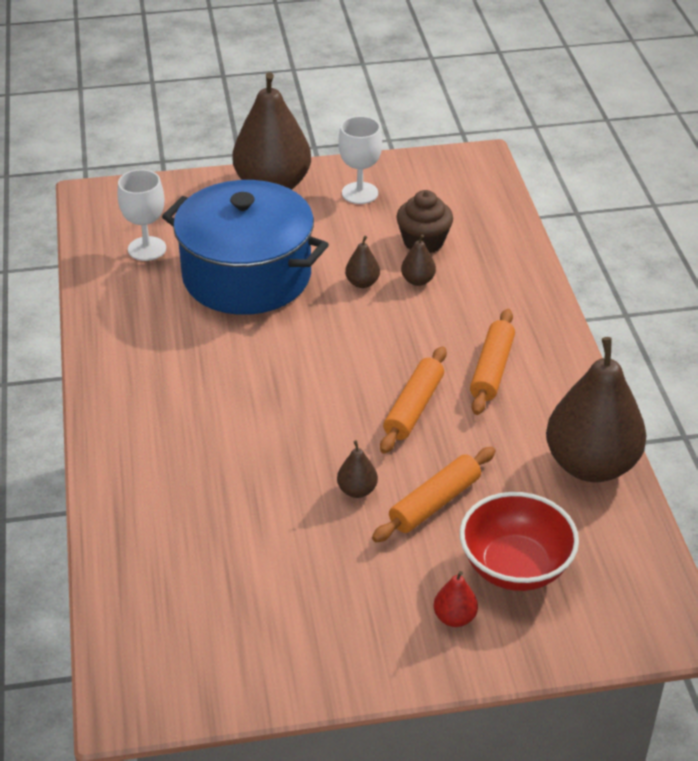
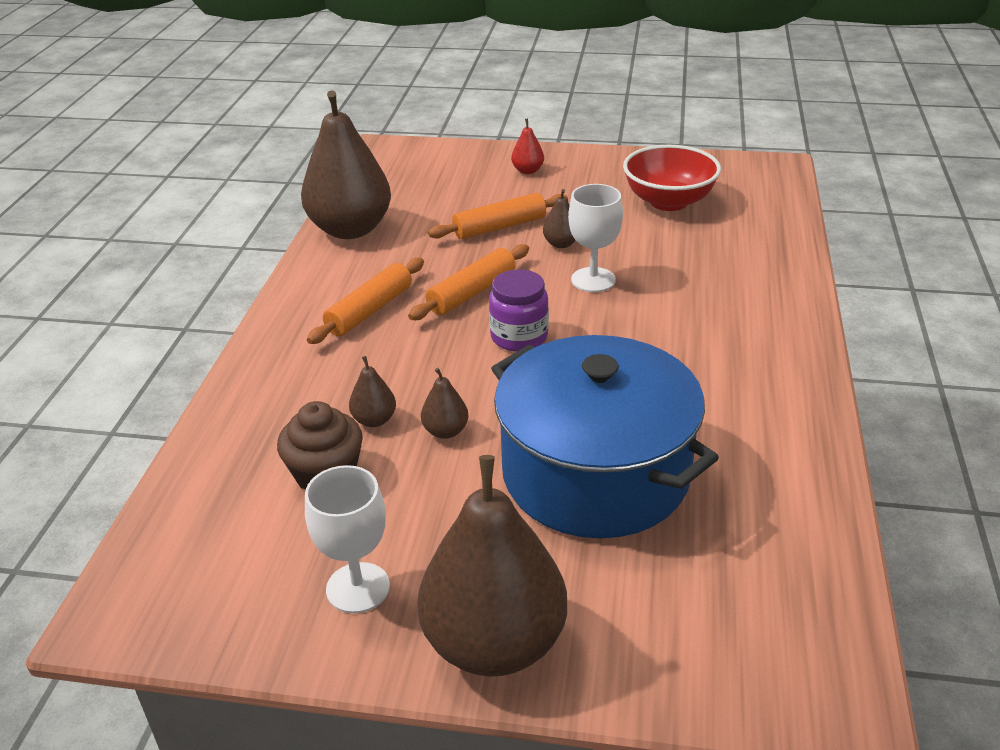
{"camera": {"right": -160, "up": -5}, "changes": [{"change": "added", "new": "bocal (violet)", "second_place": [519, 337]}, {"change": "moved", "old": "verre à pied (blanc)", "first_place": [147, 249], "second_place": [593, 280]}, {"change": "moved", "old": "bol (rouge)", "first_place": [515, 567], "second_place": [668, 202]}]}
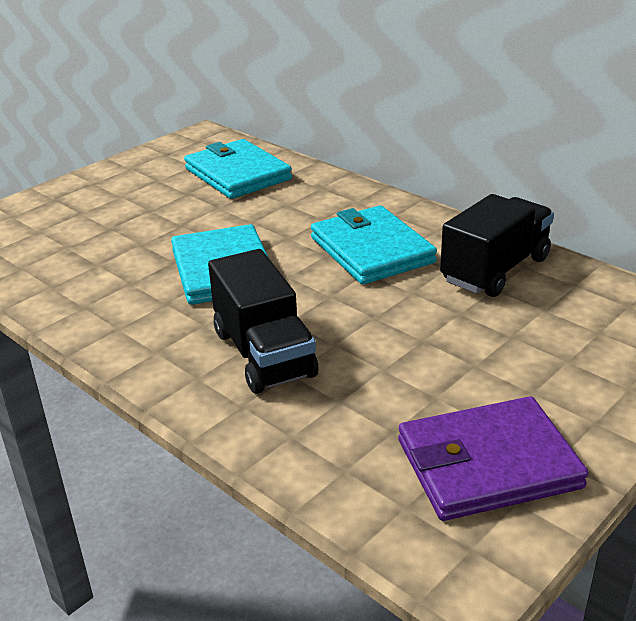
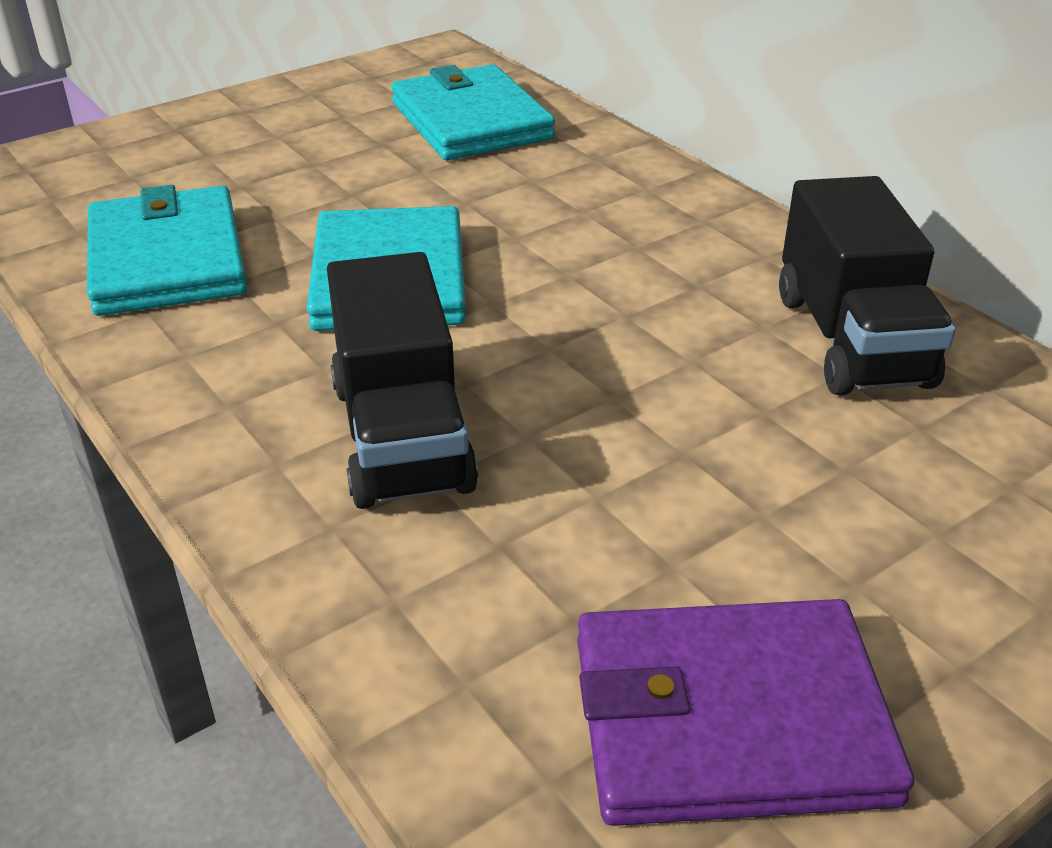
{"camera": {"right": 10, "up": 5}, "changes": [{"change": "moved", "old": "portefeuille (turquoise)", "first_place": [371, 250], "second_place": [168, 259]}, {"change": "turned", "old": "camion (noir)", "first_place": [495, 270], "second_place": [851, 340], "degrees": 120}]}
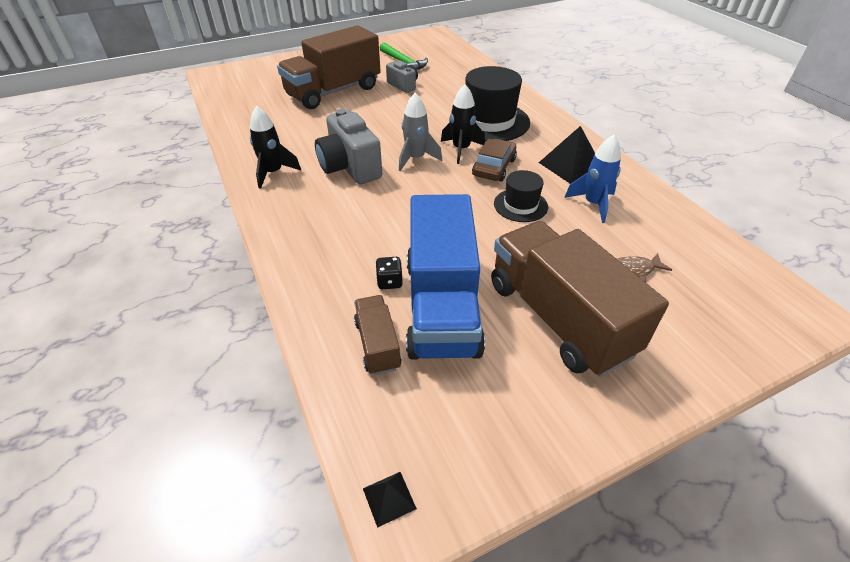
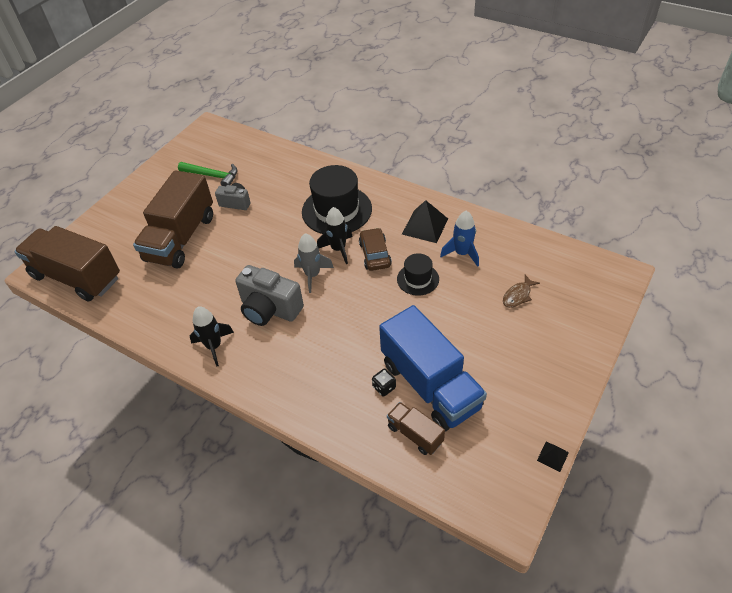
{"camera": {"right": -30, "up": 5}, "changes": [{"change": "moved", "old": "pyramide (noir)", "first_place": [389, 498], "second_place": [552, 456]}, {"change": "moved", "old": "camion (marron)", "first_place": [558, 318], "second_place": [76, 277]}]}
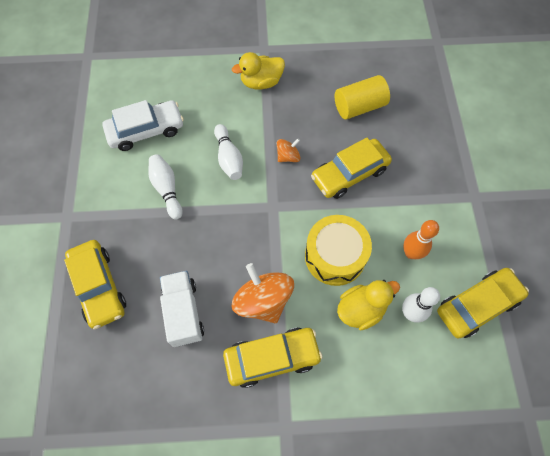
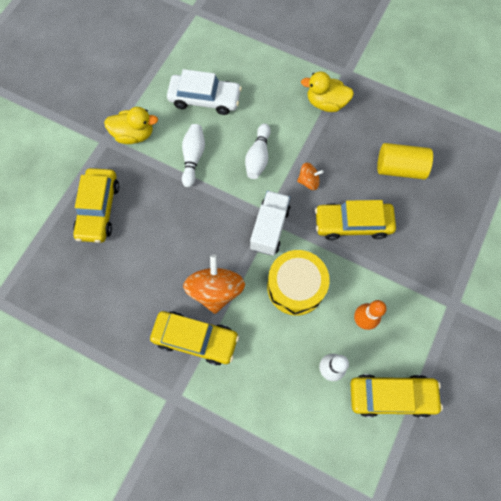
{"camera": {"right": 30, "up": 5}, "changes": [{"change": "moved", "old": "camion (blanc)", "first_place": [183, 312], "second_place": [269, 228]}, {"change": "moved", "old": "canard (jaune)", "first_place": [361, 309], "second_place": [134, 134]}]}
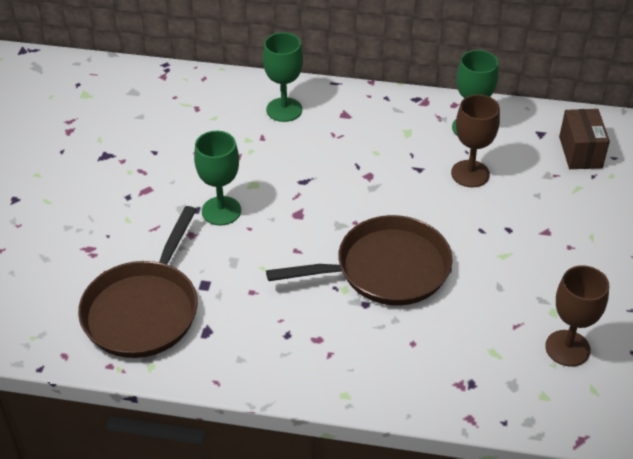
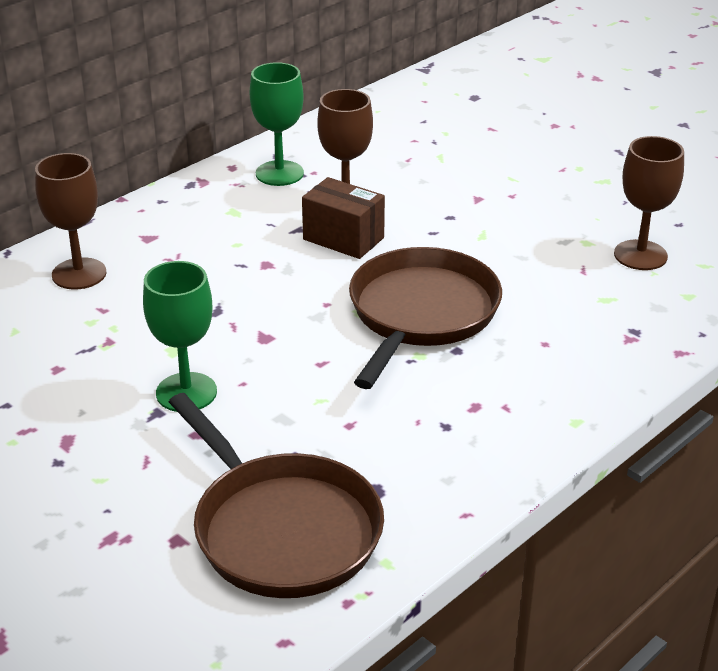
{"camera": {"right": -55, "up": -10}, "changes": [{"change": "moved", "old": "boîte (marron)", "first_place": [580, 152], "second_place": [343, 239]}, {"change": "recoloured", "old": "verre à pied (vert)", "new": "verre à pied (marron)", "first_place": [284, 110], "second_place": [79, 274]}]}
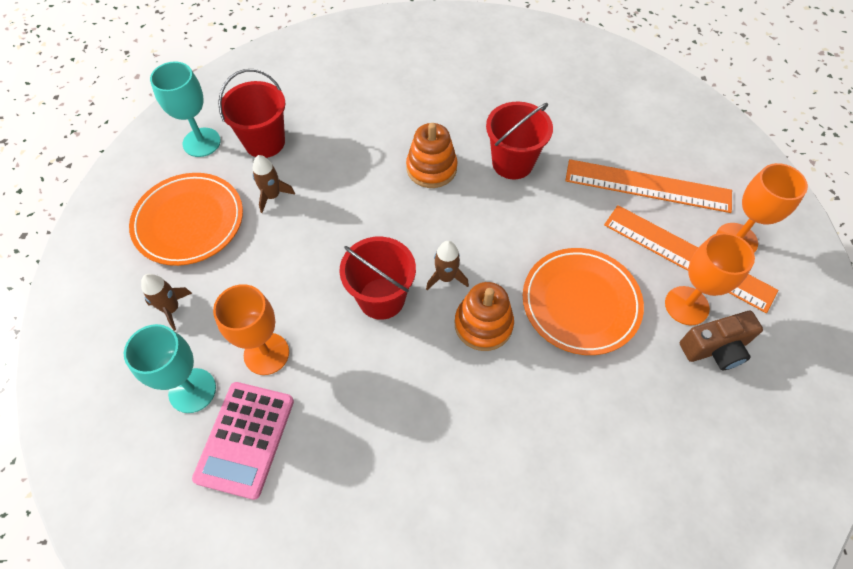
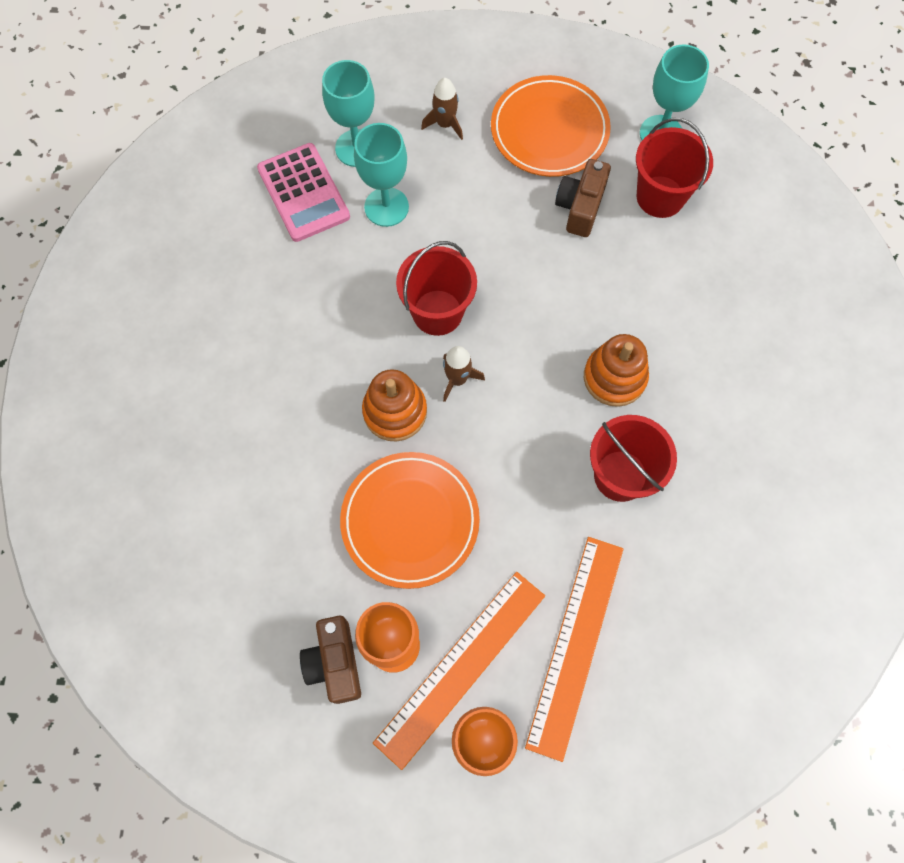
{"camera": {"right": 95, "up": 10}, "changes": [{"change": "replaced", "old": "fusée (marron)", "new": "appareil photo (marron)", "first_place": [272, 196], "second_place": [580, 207]}, {"change": "recoloured", "old": "verre à pied (orange)", "new": "verre à pied (turquoise)", "first_place": [266, 353], "second_place": [386, 207]}, {"change": "turned", "old": "calculatrice (rose)", "first_place": [245, 439], "second_place": [303, 193], "degrees": -135}]}
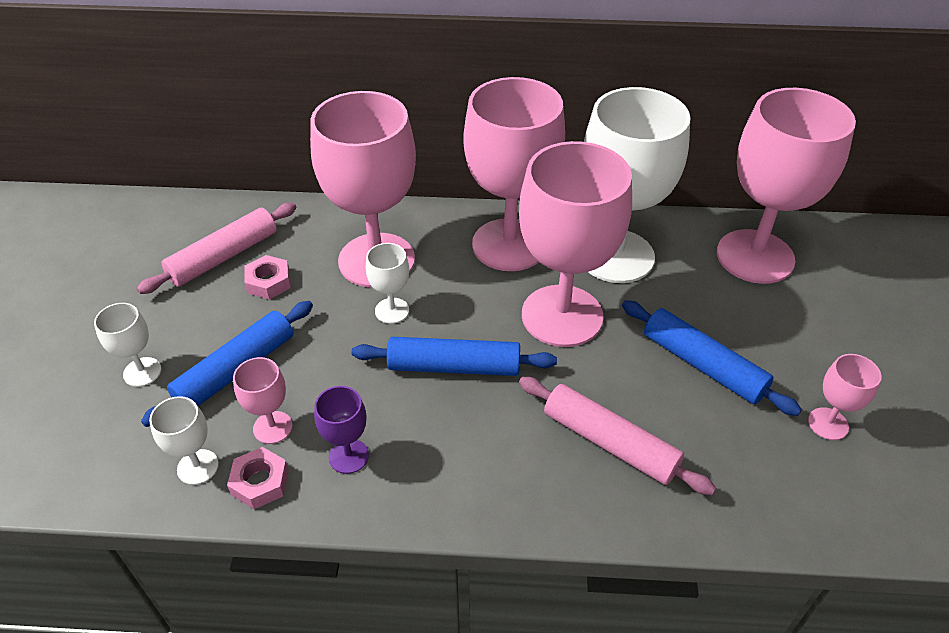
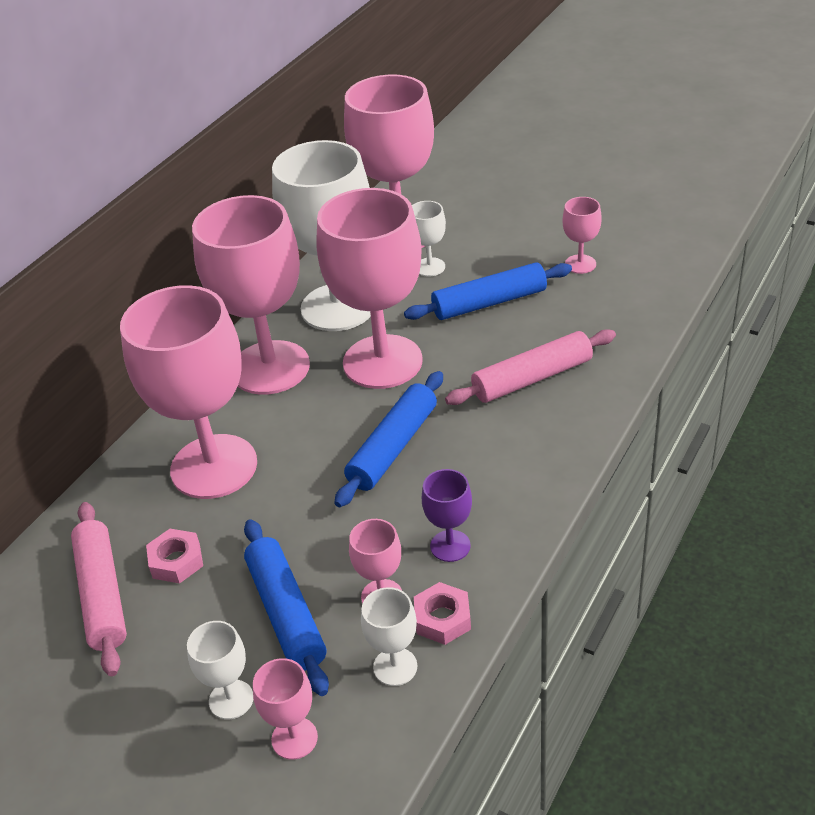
{"camera": {"right": -60, "up": -5}, "changes": [{"change": "added", "new": "verre à pied (rose)", "second_place": [294, 738]}, {"change": "moved", "old": "verre à pied (blanc)", "first_place": [392, 310], "second_place": [430, 267]}]}
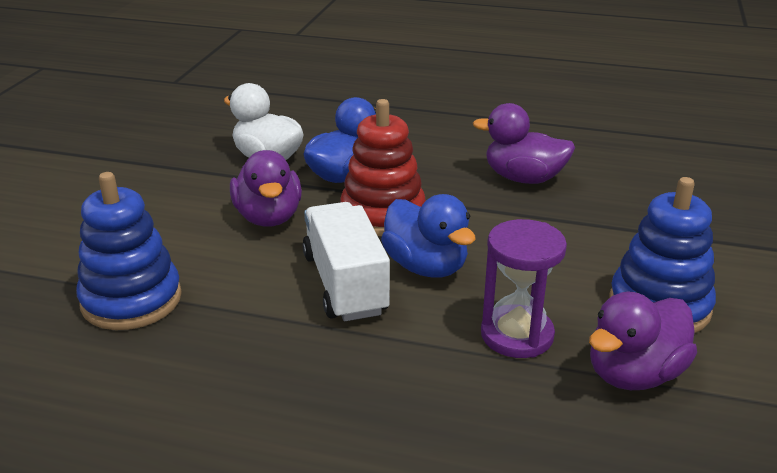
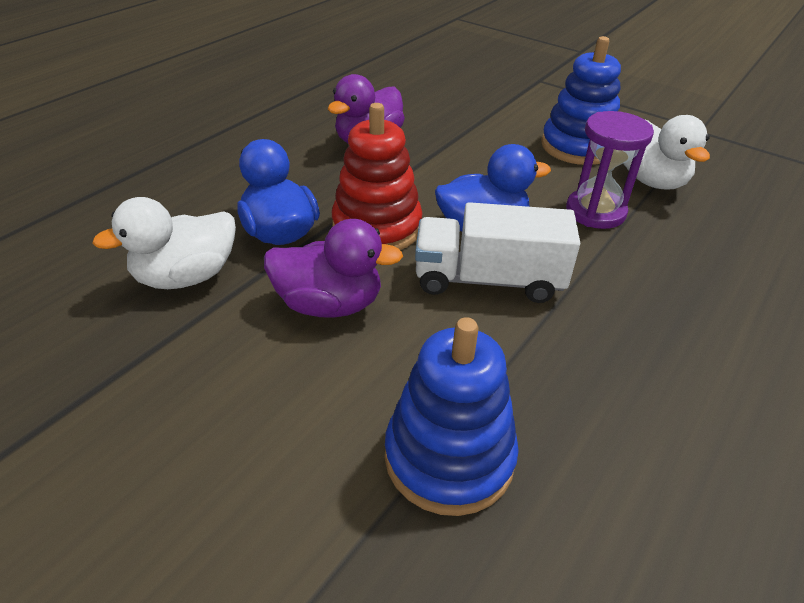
{"camera": {"right": -70, "up": 10}, "changes": [{"change": "recoloured", "old": "canard (violet)", "new": "canard (blanc)", "first_place": [634, 374], "second_place": [651, 180]}]}
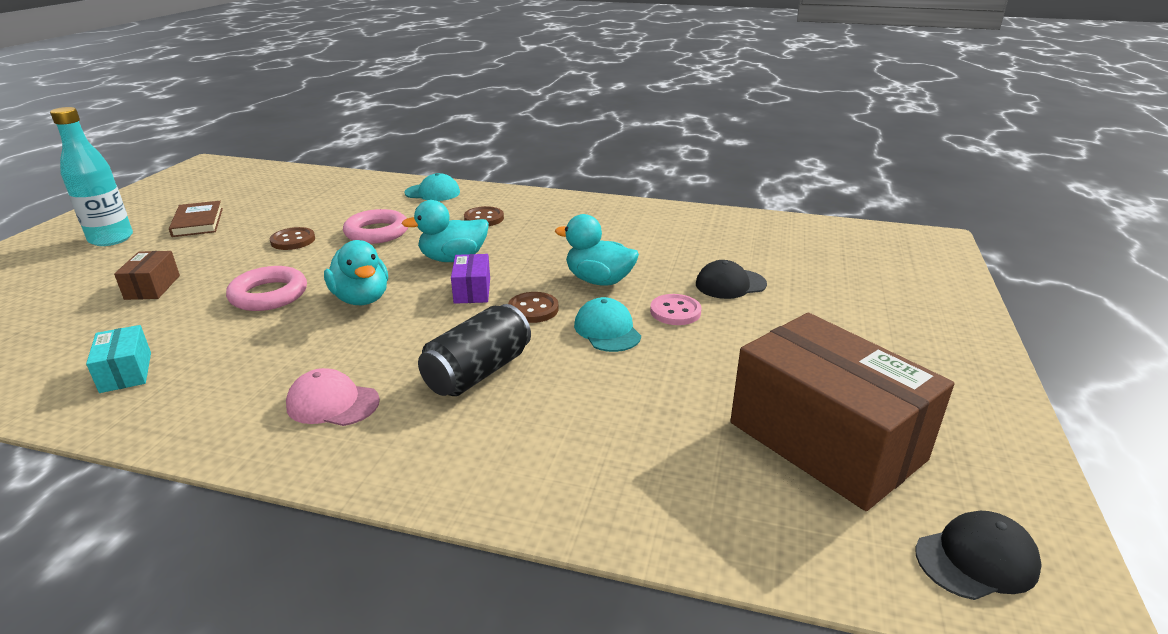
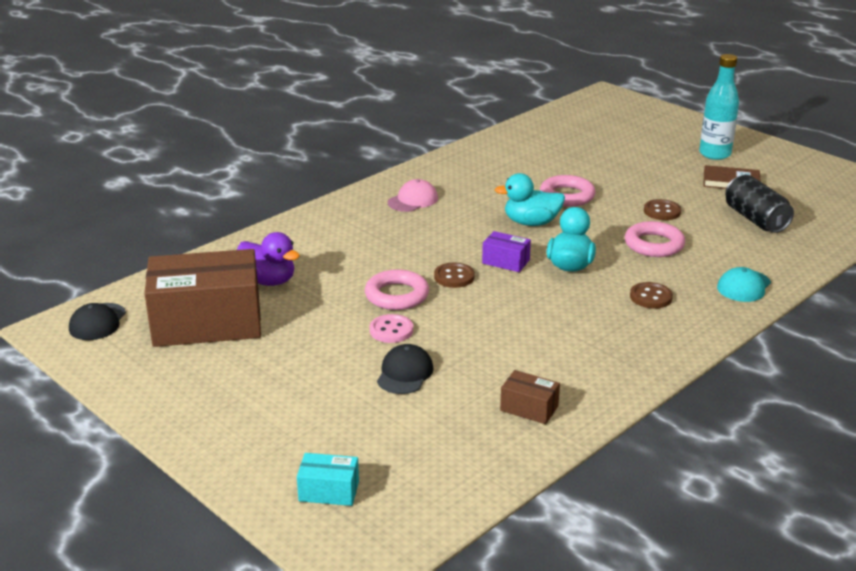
{"camera": {"right": 120, "up": 0}, "changes": [{"change": "removed", "old": "canard (turquoise)", "first_place": [599, 280]}, {"change": "added", "new": "canard (violet)", "second_place": [268, 281]}, {"change": "moved", "old": "boîte (turquoise)", "first_place": [126, 372], "second_place": [329, 491]}, {"change": "moved", "old": "boîte (marron)", "first_place": [152, 287], "second_place": [529, 408]}, {"change": "moved", "old": "canette (noir)", "first_place": [478, 372], "second_place": [755, 219]}, {"change": "replaced", "old": "casquette (turquoise)", "new": "anneau (rose)", "first_place": [607, 330], "second_place": [397, 295]}]}
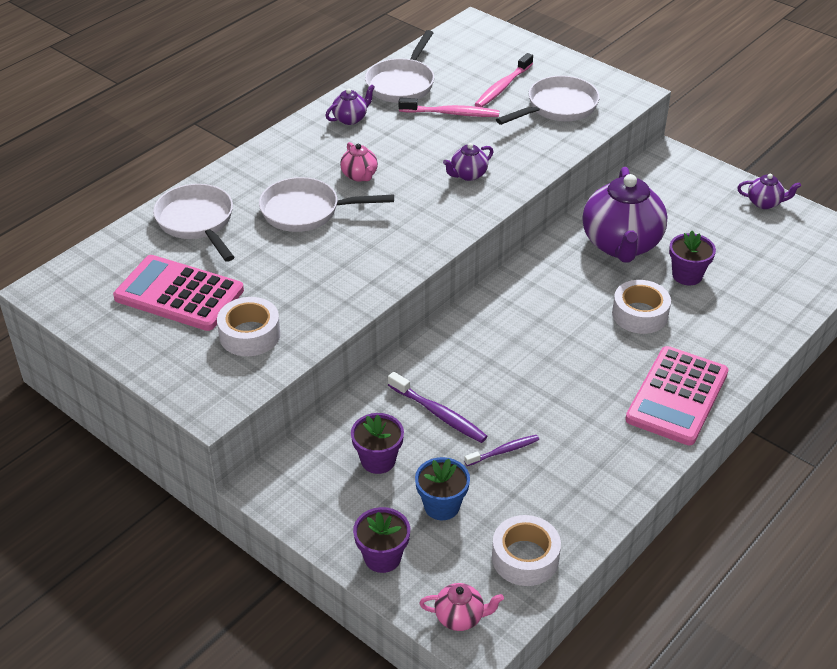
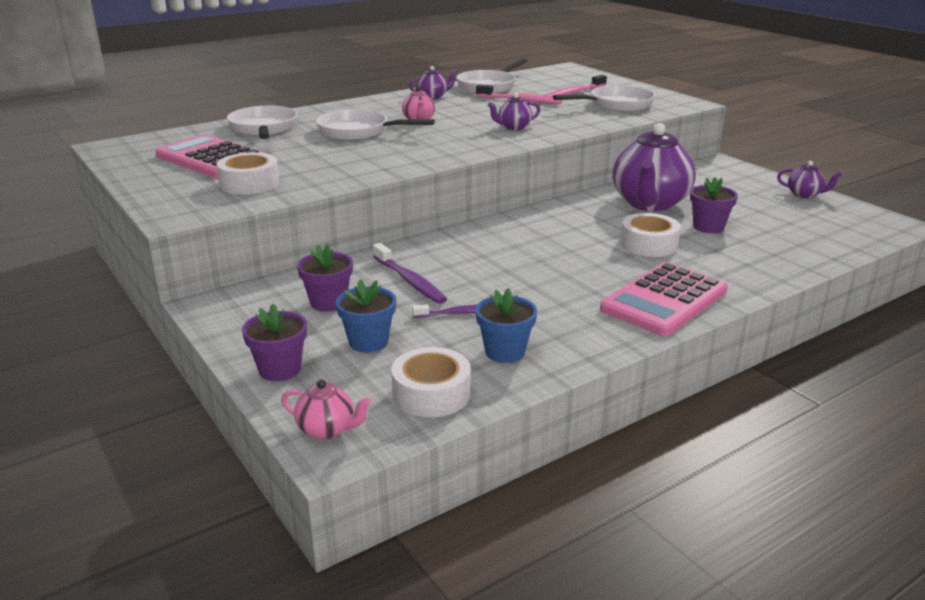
{"camera": {"right": 15, "up": -15}, "changes": [{"change": "added", "new": "pot de fleurs (bleu)", "second_place": [505, 352]}]}
